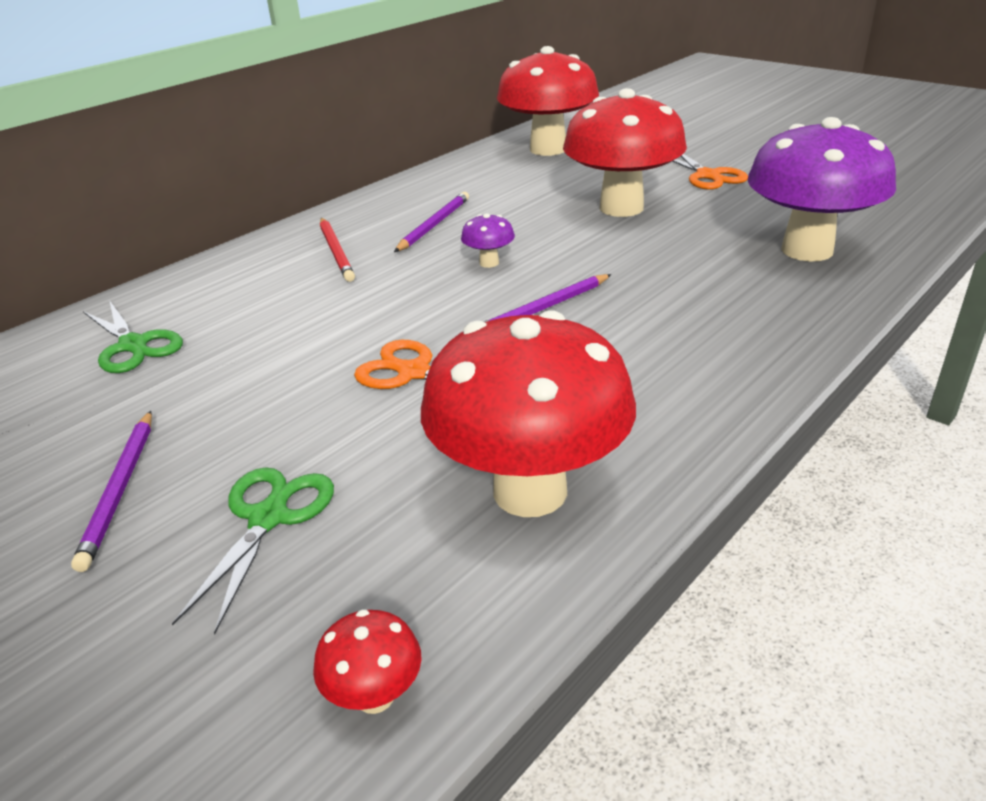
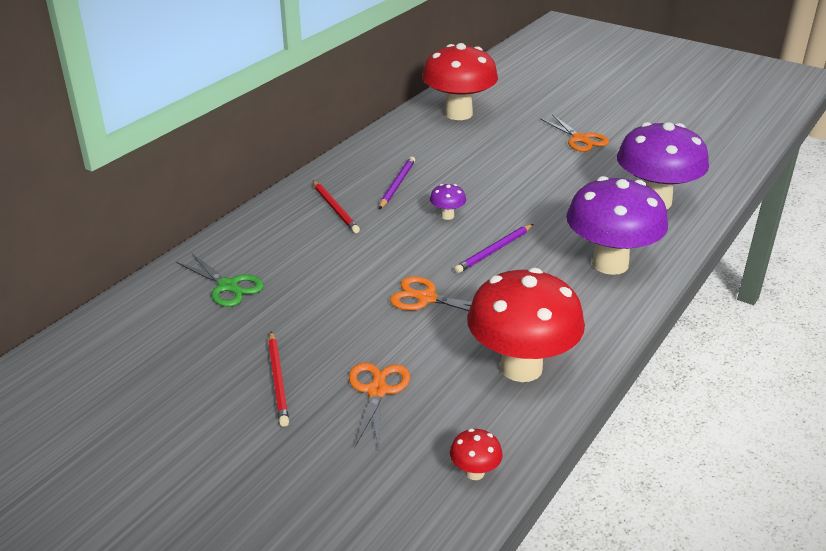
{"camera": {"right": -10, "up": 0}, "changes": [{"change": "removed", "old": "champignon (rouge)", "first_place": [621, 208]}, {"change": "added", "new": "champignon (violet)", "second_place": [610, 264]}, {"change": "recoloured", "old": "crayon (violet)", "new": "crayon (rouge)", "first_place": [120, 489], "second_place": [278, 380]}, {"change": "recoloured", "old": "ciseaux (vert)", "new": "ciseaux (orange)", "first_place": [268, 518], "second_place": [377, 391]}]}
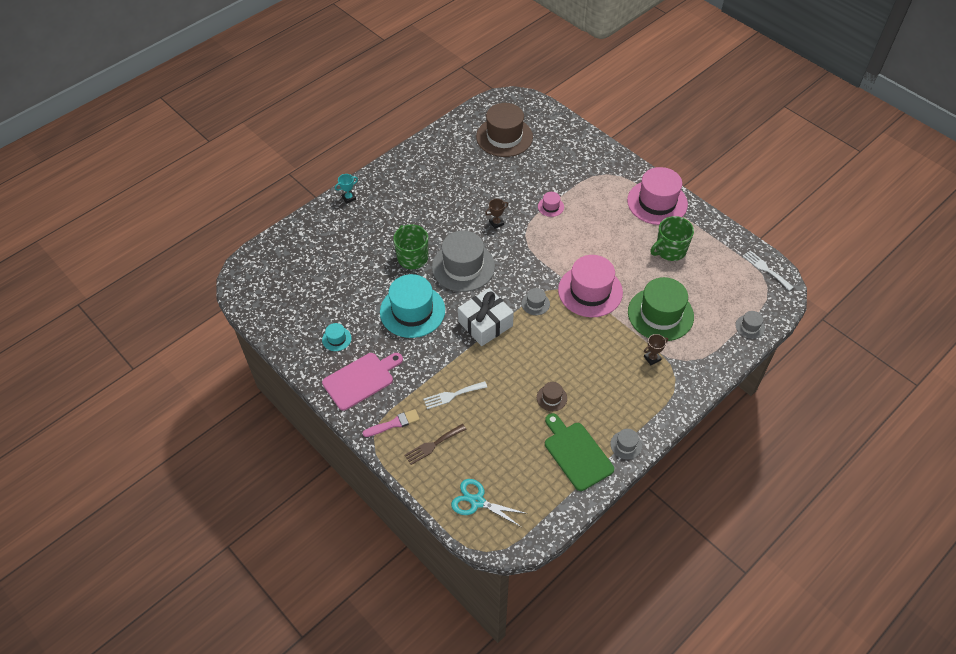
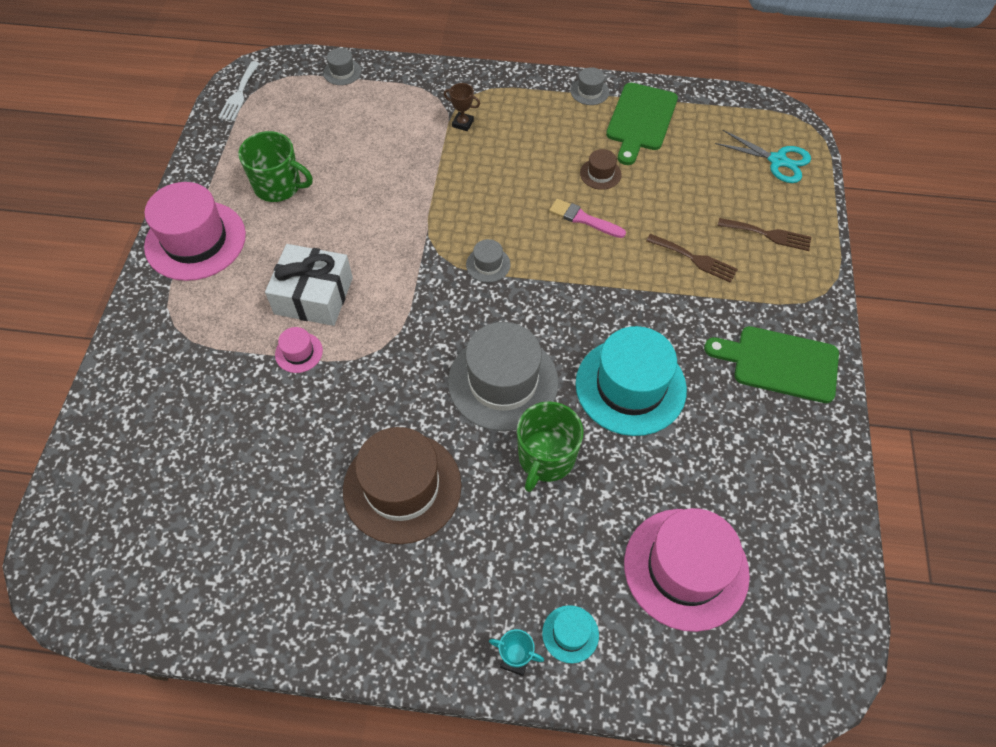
{"camera": {"right": -130, "up": 5}, "changes": [{"change": "removed", "old": "trophée (marron)", "first_place": [496, 223]}, {"change": "removed", "old": "chapeau (vert)", "first_place": [660, 314]}, {"change": "moved", "old": "chapeau (turquoise)", "first_place": [336, 339], "second_place": [570, 634]}, {"change": "moved", "old": "pinceau (rose)", "first_place": [394, 423], "second_place": [583, 219]}, {"change": "moved", "old": "cadeau (blanc)", "first_place": [485, 323], "second_place": [314, 296]}, {"change": "moved", "old": "chapeau (marron)", "first_place": [504, 137], "second_place": [402, 487]}, {"change": "moved", "old": "chapeau (rose)", "first_place": [590, 291], "second_place": [686, 568]}, {"change": "recoloured", "old": "planche à découper (rose)", "new": "planche à découper (vert)", "first_place": [361, 379], "second_place": [780, 363]}, {"change": "recoloured", "old": "fourchette (blanc)", "new": "fourchette (marron)", "first_place": [452, 395], "second_place": [695, 259]}, {"change": "turned", "old": "ciseaux (turquoise)", "first_place": [477, 501], "second_place": [777, 161], "degrees": -45}]}
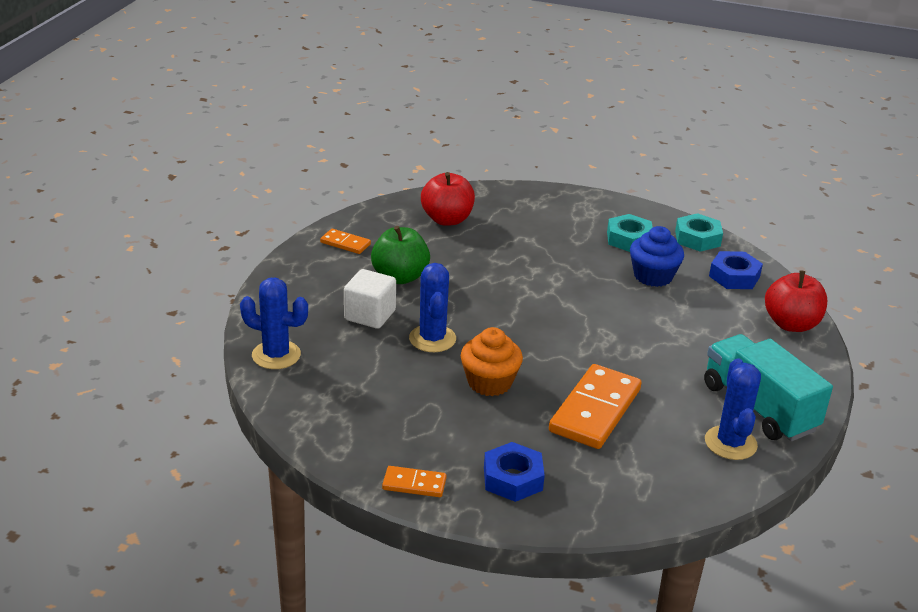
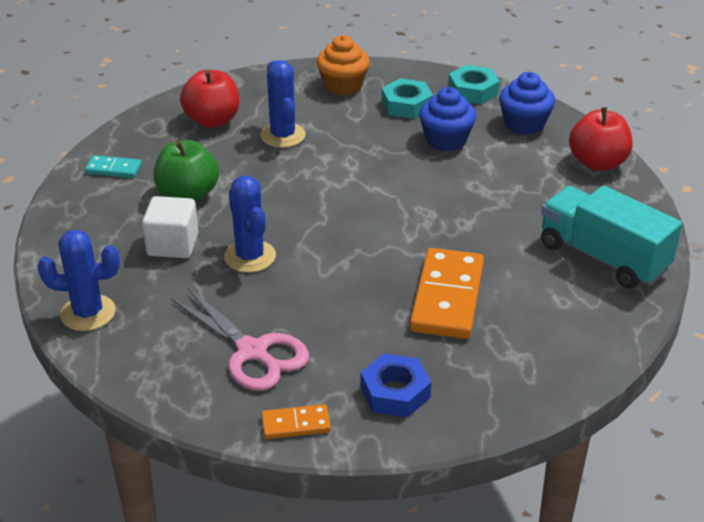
{"camera": {"right": -15, "up": 5}, "changes": [{"change": "added", "new": "ciseaux (rose)", "second_place": [252, 352]}, {"change": "moved", "old": "muffin (orange)", "first_place": [489, 382], "second_place": [343, 86]}, {"change": "moved", "old": "cactus (bleu)", "first_place": [730, 443], "second_place": [283, 135]}, {"change": "replaced", "old": "écrou (bleu)", "new": "muffin (bleu)", "first_place": [734, 276], "second_place": [524, 124]}, {"change": "recoloured", "old": "domino (orange)", "new": "domino (turquoise)", "first_place": [345, 243], "second_place": [113, 169]}]}
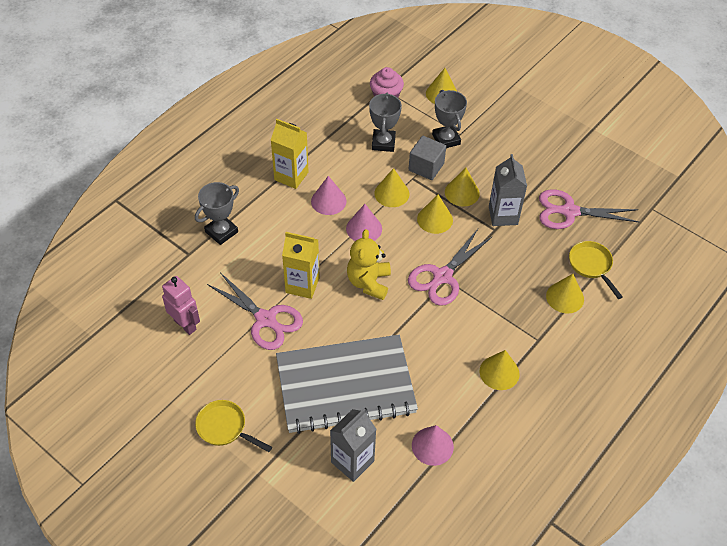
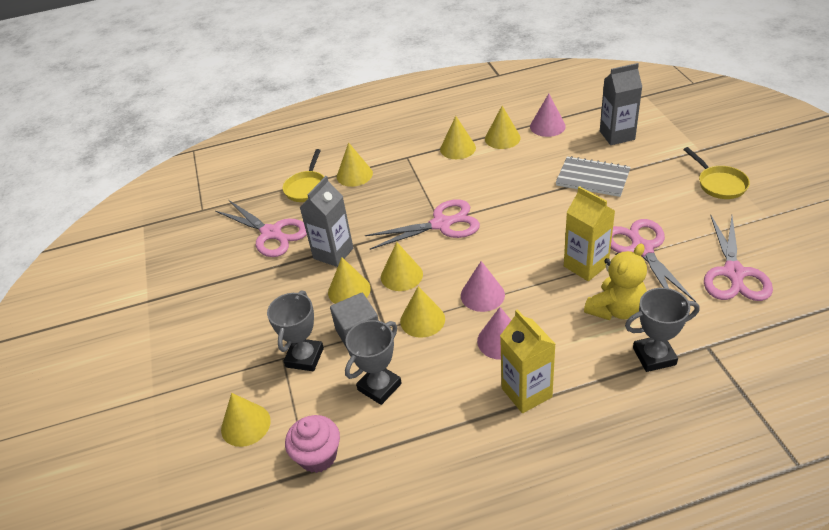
{"camera": {"right": -140, "up": -10}, "changes": [{"change": "added", "new": "cône (jaune)", "second_place": [502, 138]}, {"change": "moved", "old": "ours en peluche (jaune)", "first_place": [369, 282], "second_place": [616, 309]}, {"change": "replaced", "old": "robot (rose)", "new": "ciseaux (rose)", "first_place": [185, 324], "second_place": [734, 273]}, {"change": "resized", "old": "carnet (gris)", "first_place": [345, 386], "second_place": [592, 178], "factor": 0.53}]}
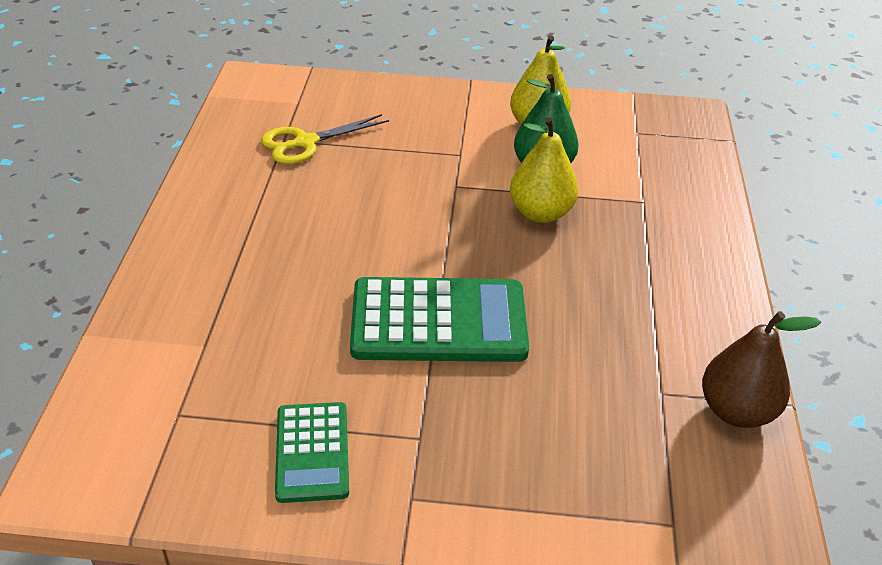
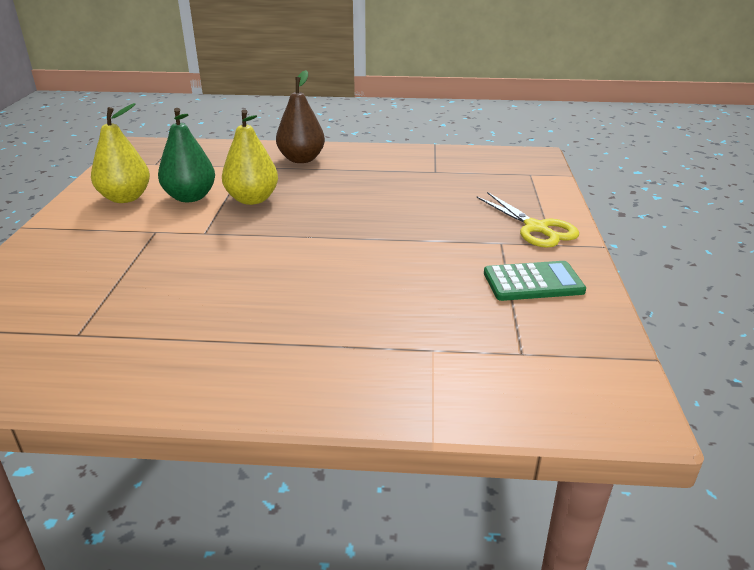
{"camera": {"right": -90, "up": -10}, "changes": [{"change": "removed", "old": "calculatrice (vert)", "first_place": [439, 321]}, {"change": "moved", "old": "ciseaux (jaune)", "first_place": [305, 143], "second_place": [536, 228]}, {"change": "moved", "old": "poire (marron)", "first_place": [736, 411], "second_place": [301, 159]}]}
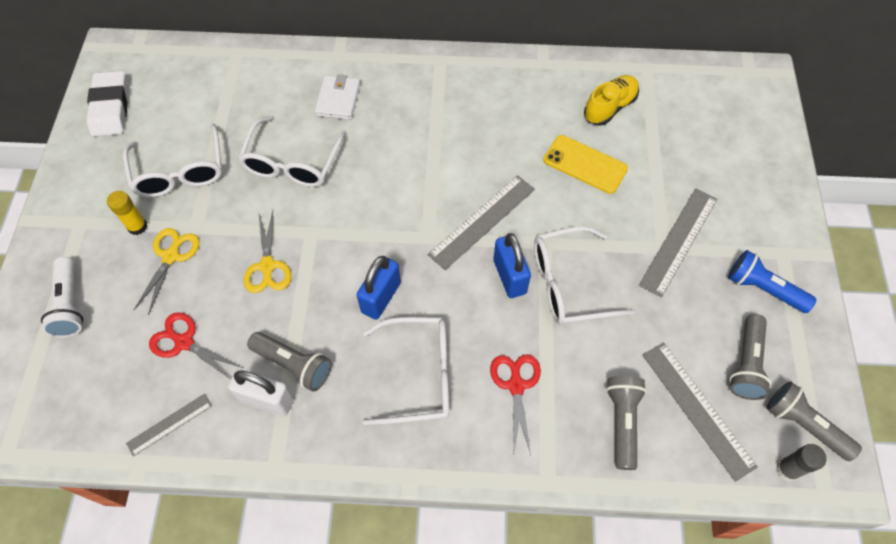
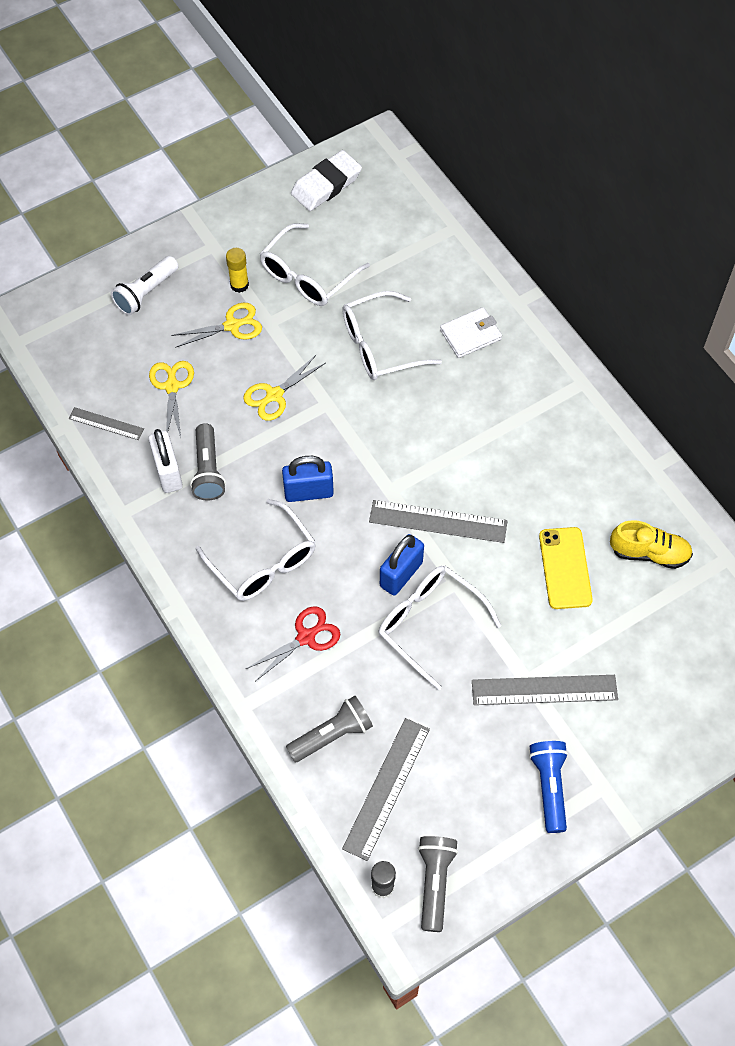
{"camera": {"right": 55, "up": 0}, "changes": [{"change": "removed", "old": "lampe de poche (gris)", "first_place": [746, 364]}, {"change": "recoloured", "old": "ciseaux (rouge)", "new": "ciseaux (jaune)", "first_place": [184, 342], "second_place": [172, 386]}]}
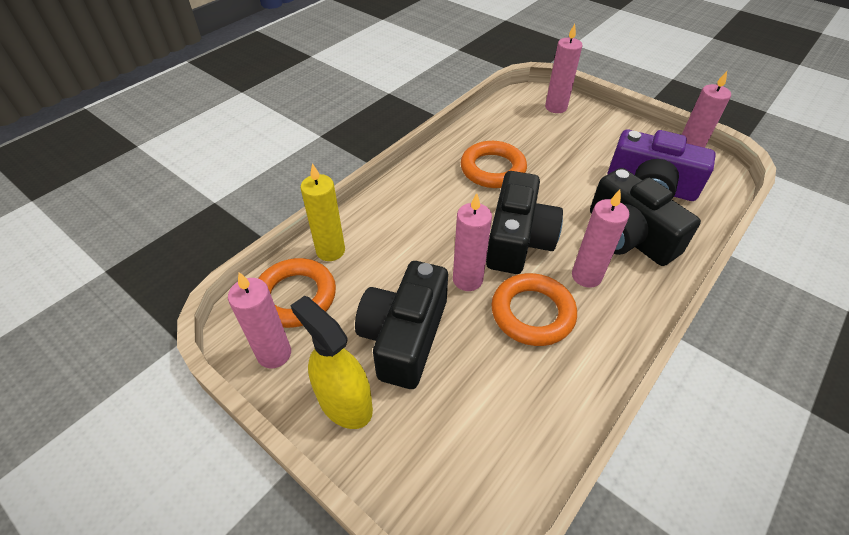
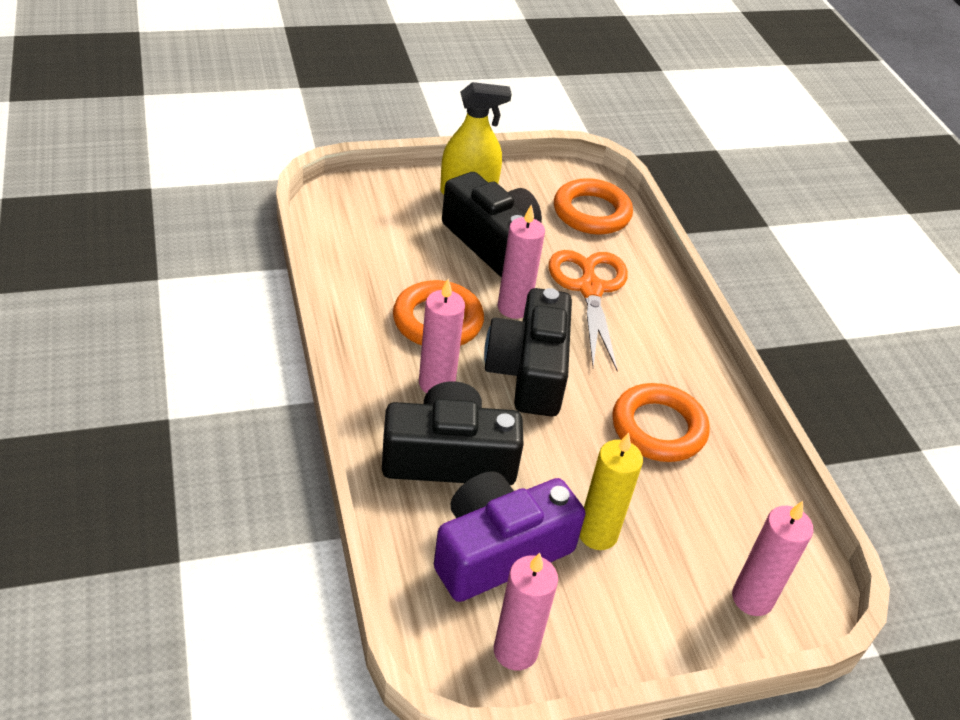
{"camera": {"right": 120, "up": -5}, "changes": [{"change": "removed", "old": "bougie (rose)", "first_place": [274, 354]}, {"change": "added", "new": "ciseaux (orange)", "second_place": [590, 289]}, {"change": "moved", "old": "bougie (jaune)", "first_place": [330, 251], "second_place": [597, 534]}, {"change": "turned", "old": "appareil photo (noir)", "first_place": [518, 239], "second_place": [529, 371], "degrees": 45}]}
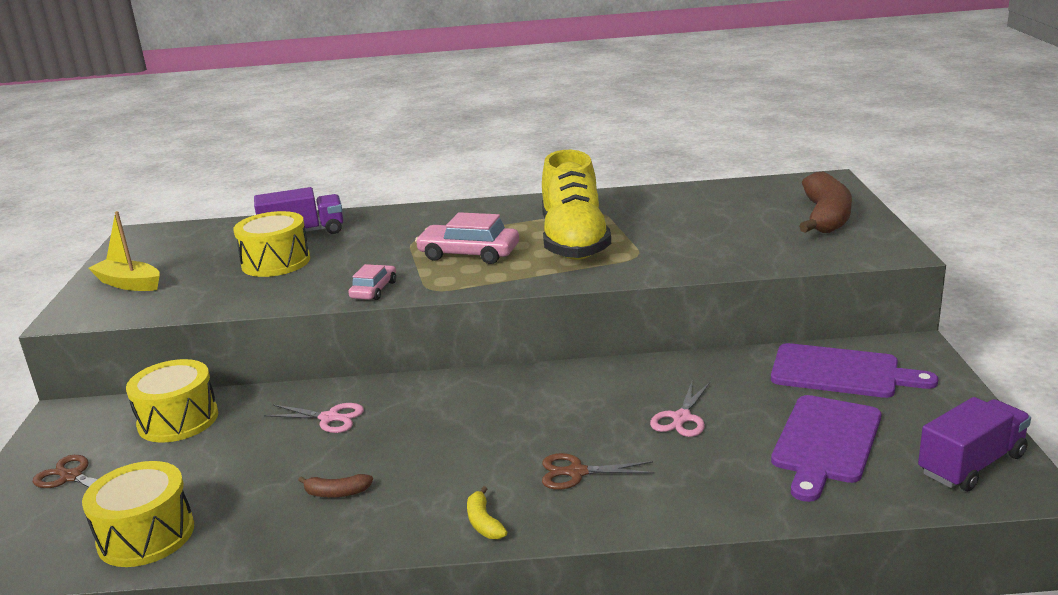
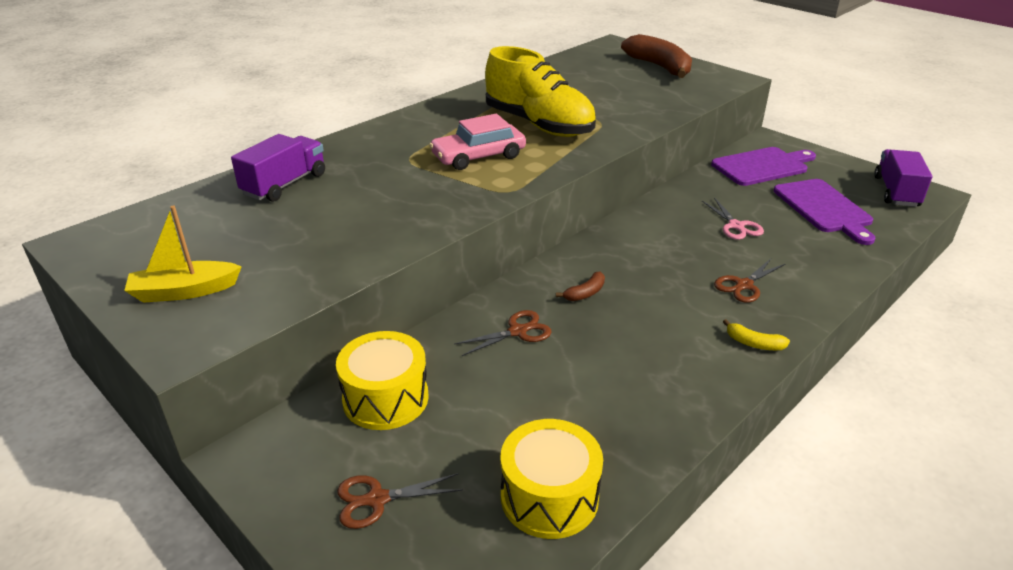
{"camera": {"right": -45, "up": 10}, "changes": [{"change": "removed", "old": "tambour (jaune)", "first_place": [276, 262]}, {"change": "removed", "old": "voiture (rose)", "first_place": [374, 290]}, {"change": "moved", "old": "banane (marron)", "first_place": [337, 493], "second_place": [585, 293]}, {"change": "recoloured", "old": "ciseaux (rose)", "new": "ciseaux (marron)", "first_place": [329, 418], "second_place": [517, 331]}]}
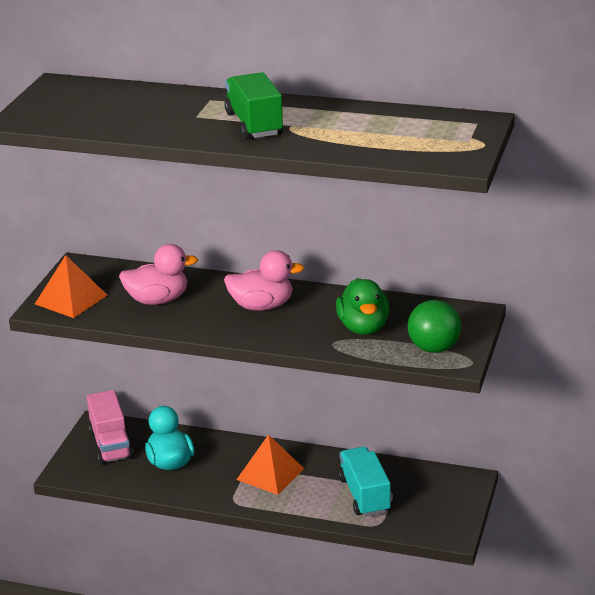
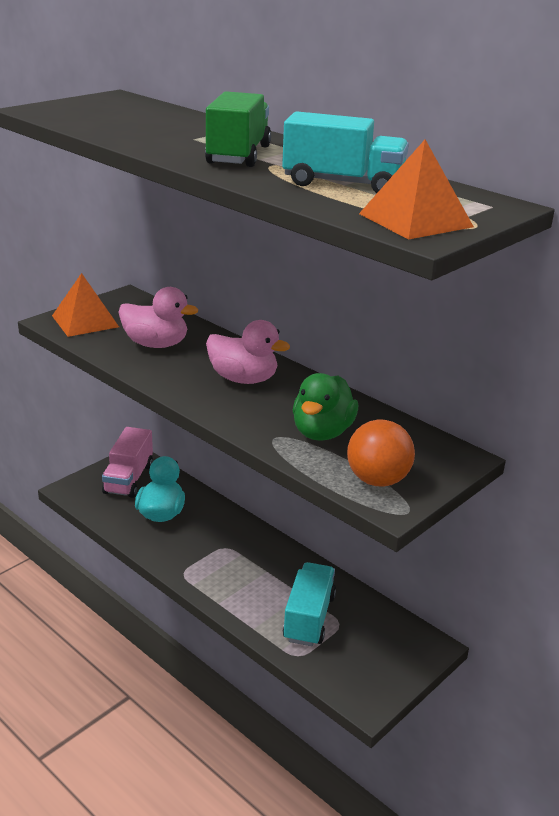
{"camera": {"right": 25, "up": 0}, "changes": [{"change": "added", "new": "camion (turquoise)", "second_place": [343, 184]}, {"change": "moved", "old": "pyramide (orange)", "first_place": [270, 474], "second_place": [415, 220]}, {"change": "recoloured", "old": "balle (vert)", "new": "balle (orange)", "first_place": [433, 348], "second_place": [377, 480]}]}
